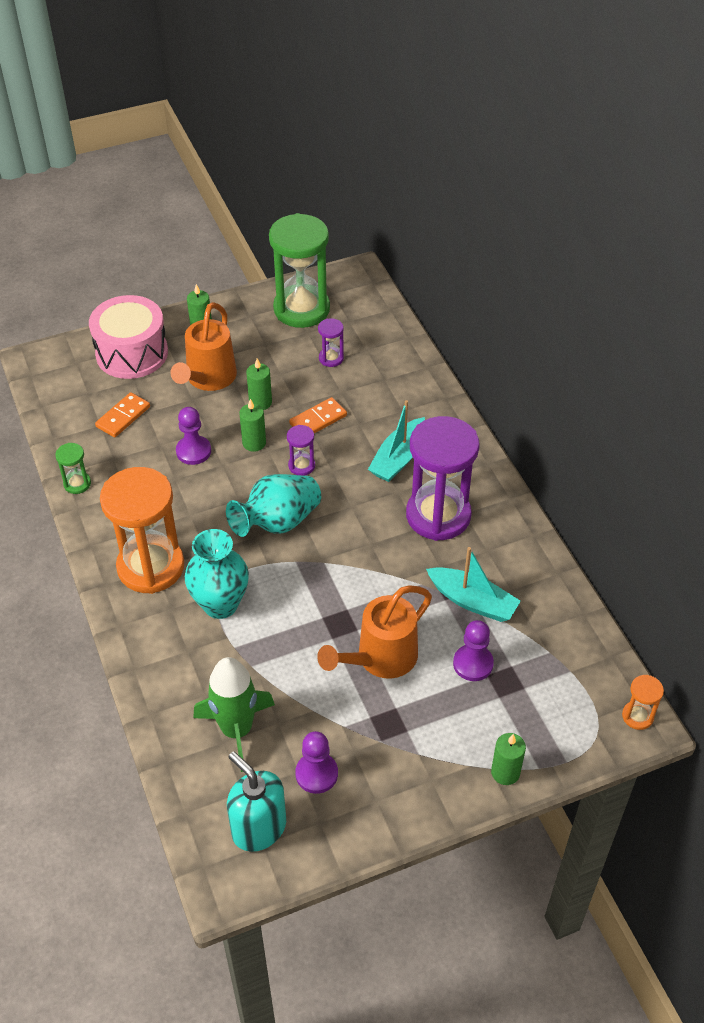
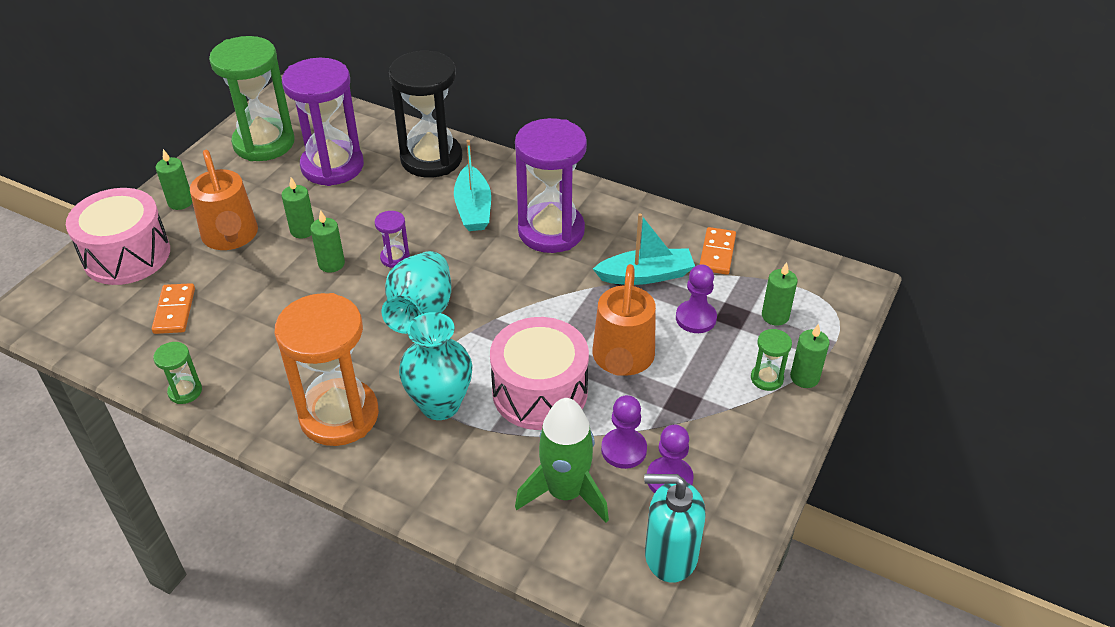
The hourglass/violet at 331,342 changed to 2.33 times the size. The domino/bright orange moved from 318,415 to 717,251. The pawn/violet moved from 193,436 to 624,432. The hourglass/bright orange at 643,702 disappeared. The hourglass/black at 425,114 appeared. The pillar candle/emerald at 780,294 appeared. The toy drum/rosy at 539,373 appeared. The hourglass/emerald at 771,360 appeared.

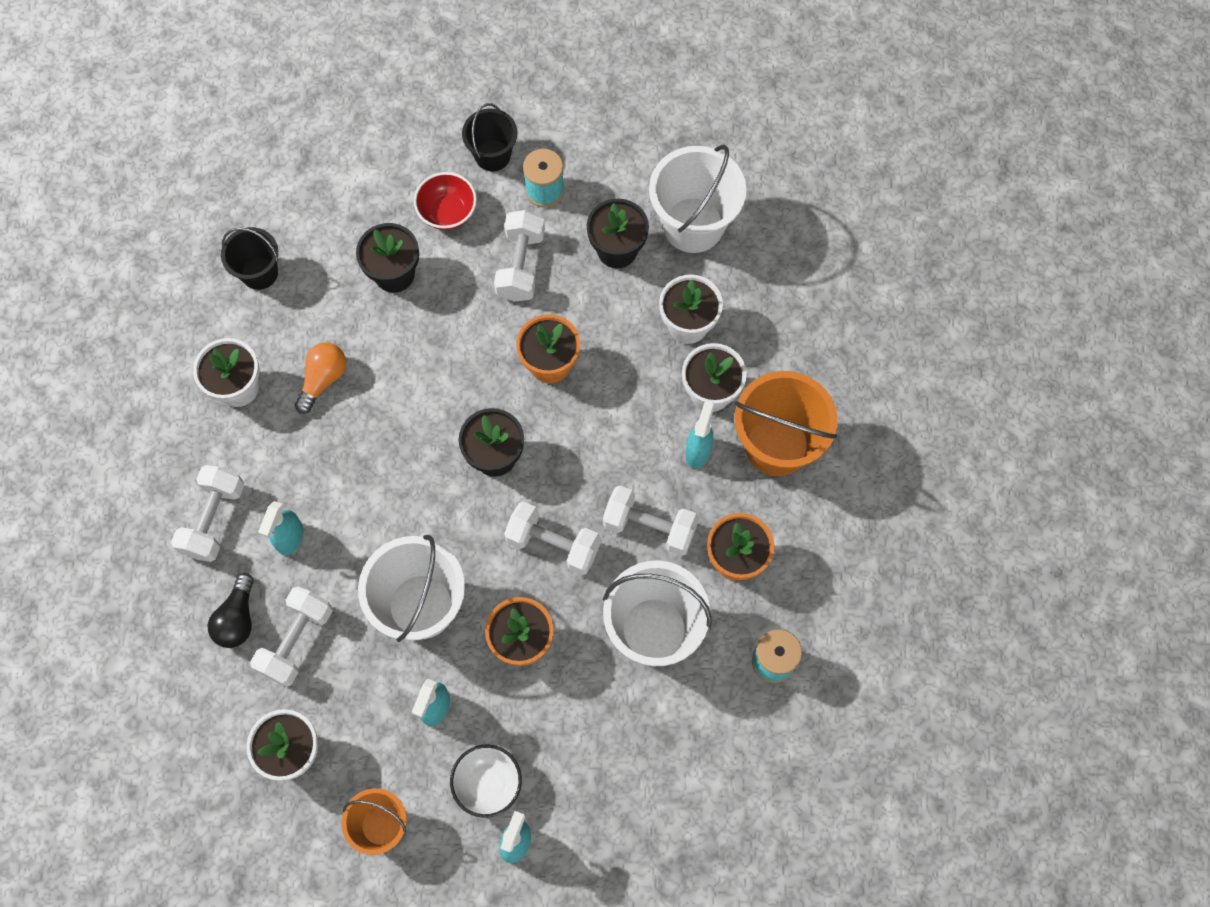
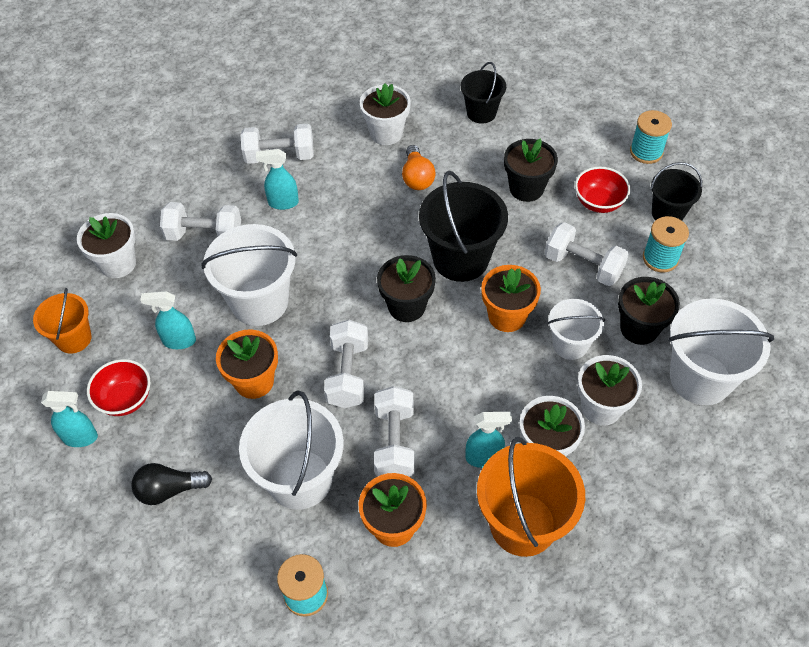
The dumbbell/white at 519,256 turned 45 degrees clockwise. The bulb/bright orange at 320,378 turned 75 degrees clockwise. The bulb/black moved from 231,610 to 171,484. The bowl/white at 486,781 became the bowl/scarlet at 118,387. The bobbin/teal at 651,137 appeared. The pail/black at 463,226 appeared. The pail/white at 576,329 appeared.

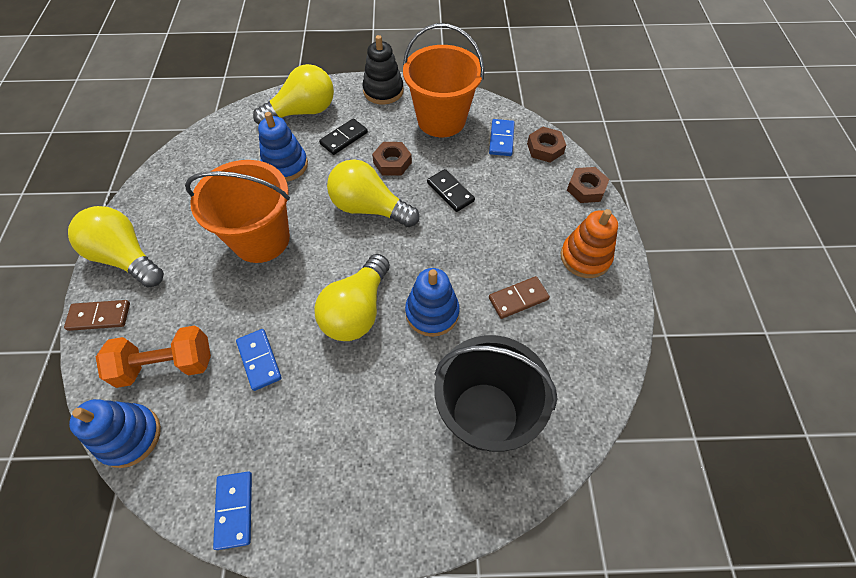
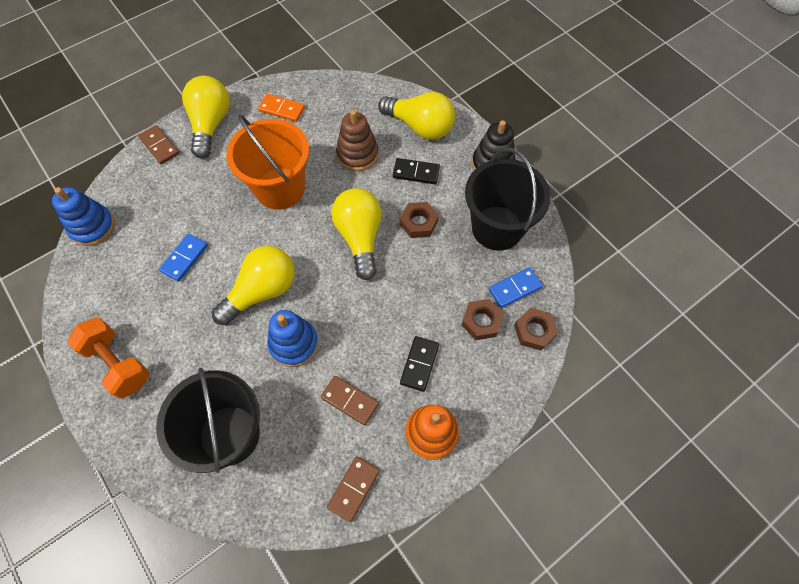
The pail/bright orange at 443,80 became the pail/black at 508,199. The ring stacker/cobalt at 283,147 became the ring stacker/brown at 357,140. The hex nut/brown moved from 588,185 to 483,319. The domino/black moved from 451,190 to 419,364. The bulb/yellow at 352,297 turned 150 degrees clockwise. The dumbbell/bright orange moved from 153,356 to 108,358. The domino/cobalt at 232,510 disappeared. The domino/bright orange at 281,108 appeared. The domino/brown at 353,489 appeared.

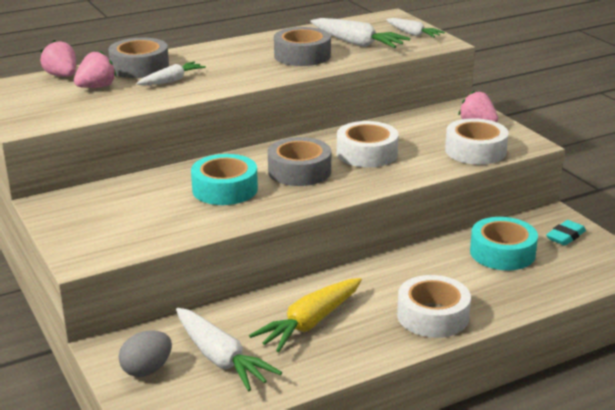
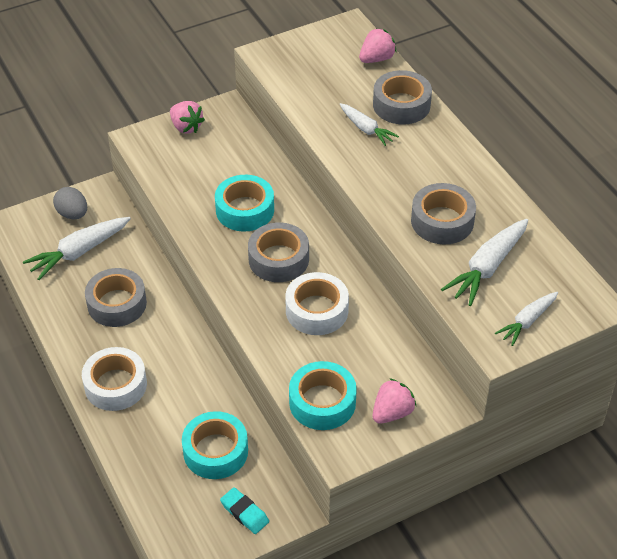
The berry/rosy moved from 95,69 to 187,117. The sticky tape/white at 477,141 became the sticky tape/teal at 323,395. The root vegetable/yellow at 305,315 was replaced by the sticky tape/grey at 116,297.

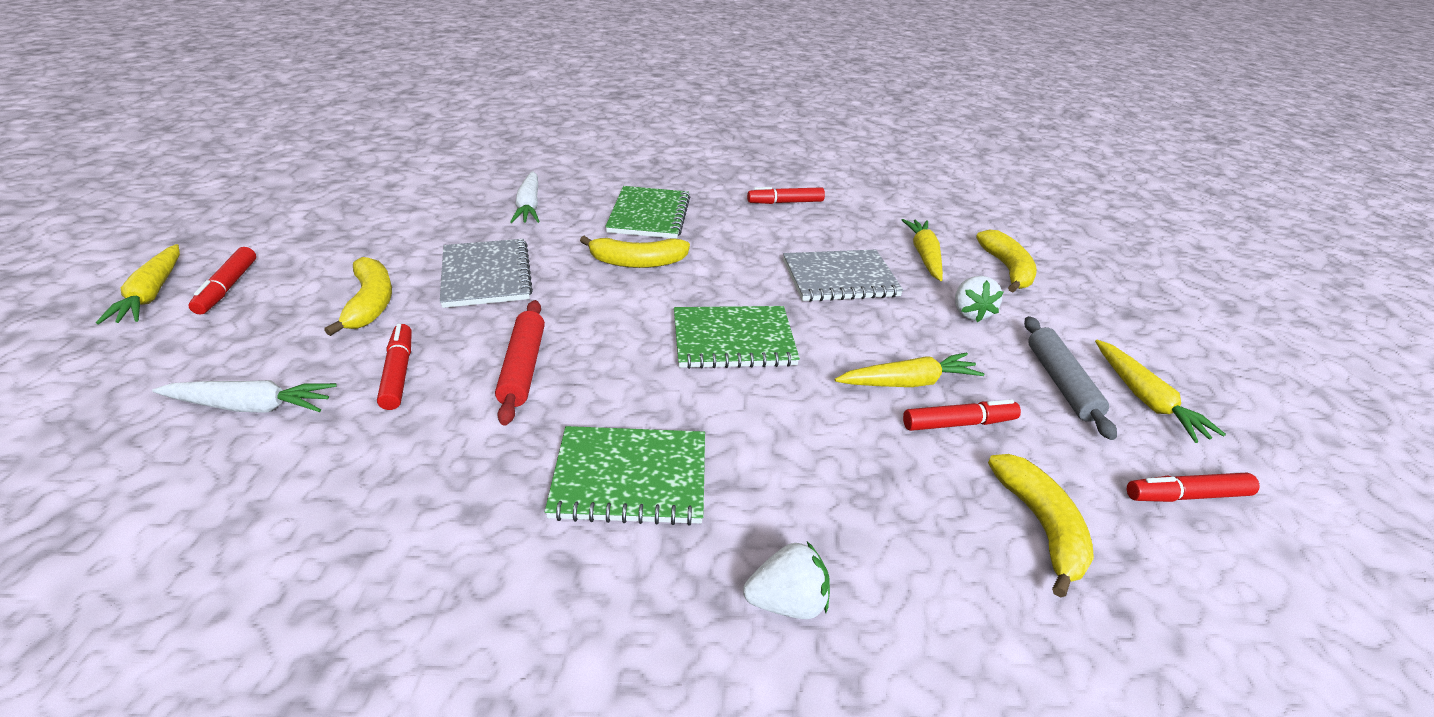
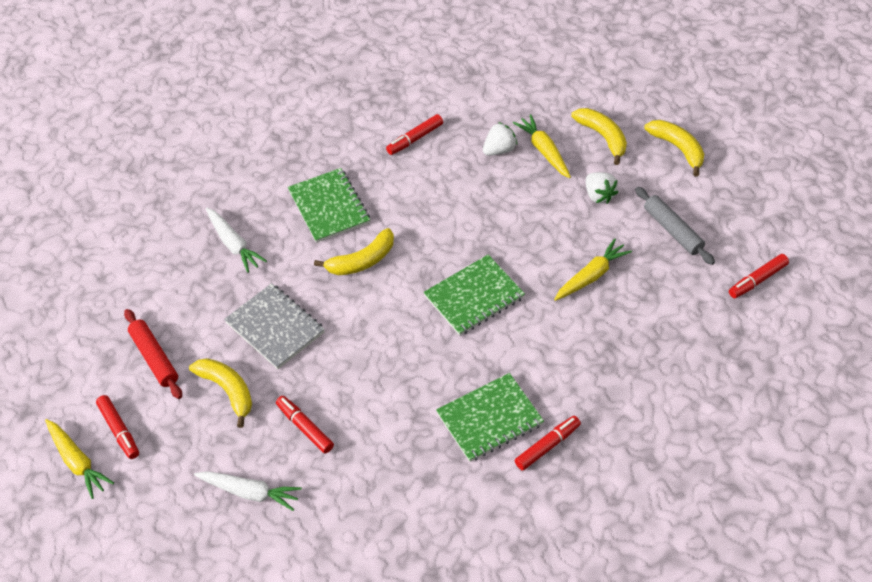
The notepad/grey at 843,275 disappeared. The dough roller/scarlet moved from 520,363 to 153,354. The root vegetable/yellow at 1160,391 disappeared. The root vegetable/white at 244,396 turned 45 degrees clockwise. The marker pen/scarlet moved from 962,415 to 548,443. The banana/yellow moved from 1041,526 to 674,148. The berry/white moved from 786,580 to 500,139.

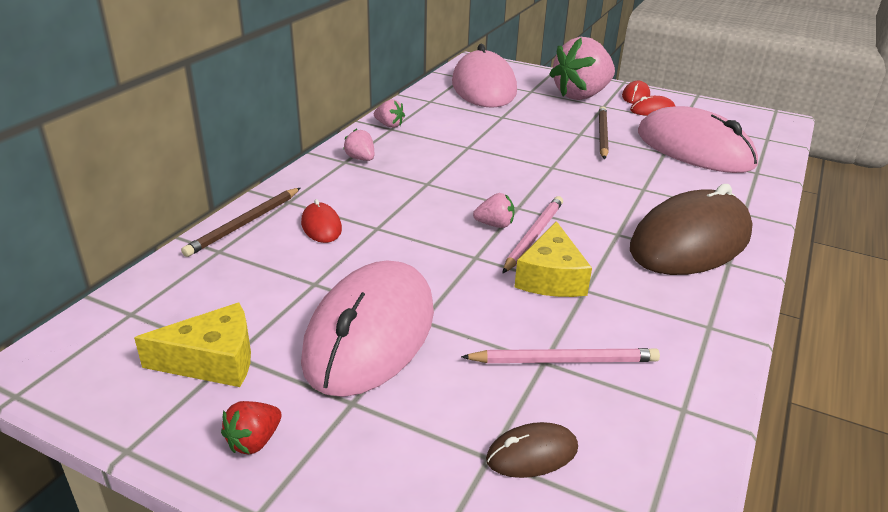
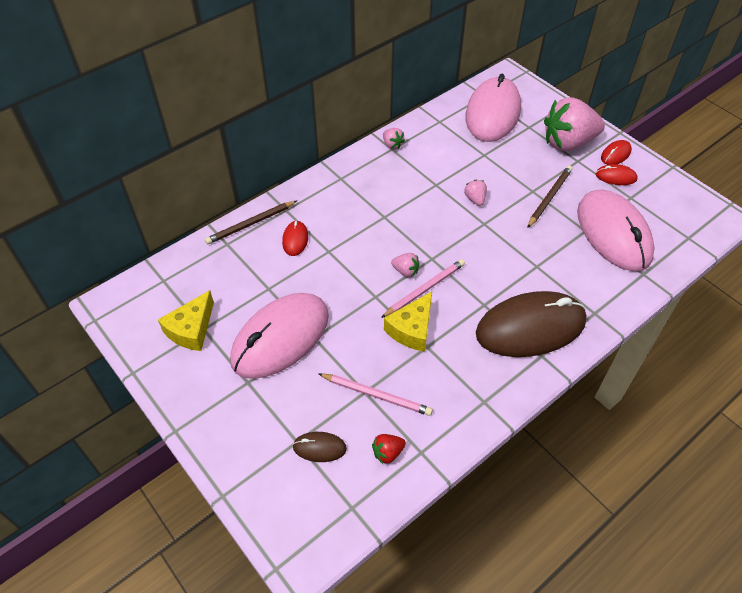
The berry/rosy moved from 358,145 to 475,193. The cheese wedge/yellow at 192,344 turned 105 degrees clockwise. The berry/scarlet moved from 251,427 to 389,449.

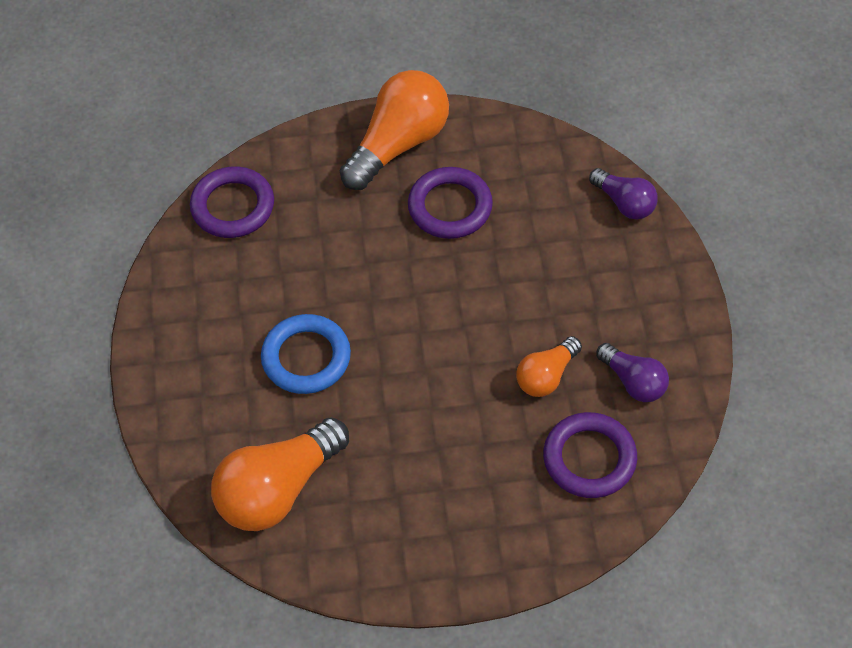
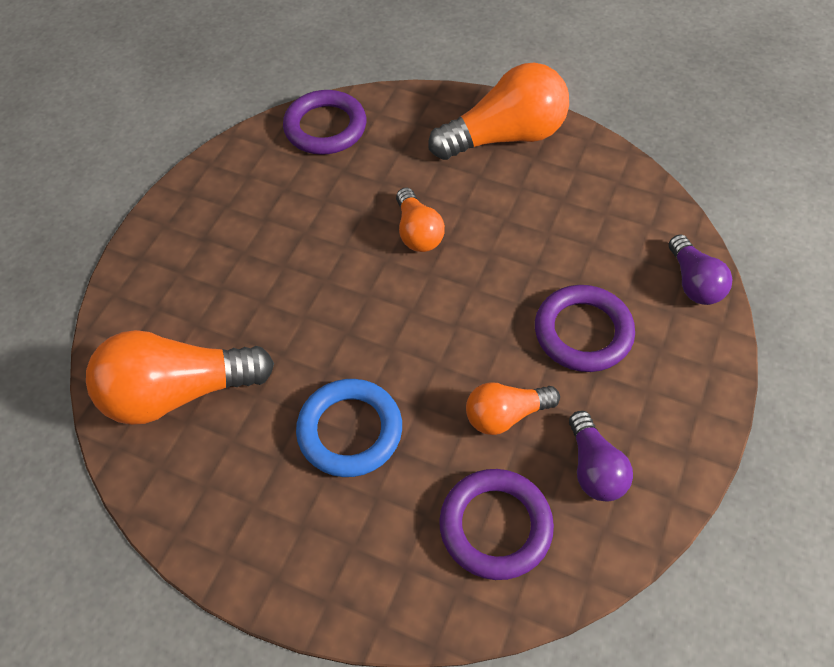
The torus/violet moved from 450,203 to 585,328. The torus/cobalt moved from 306,354 to 349,428. The bulb/bright orange at 420,220 appeared.

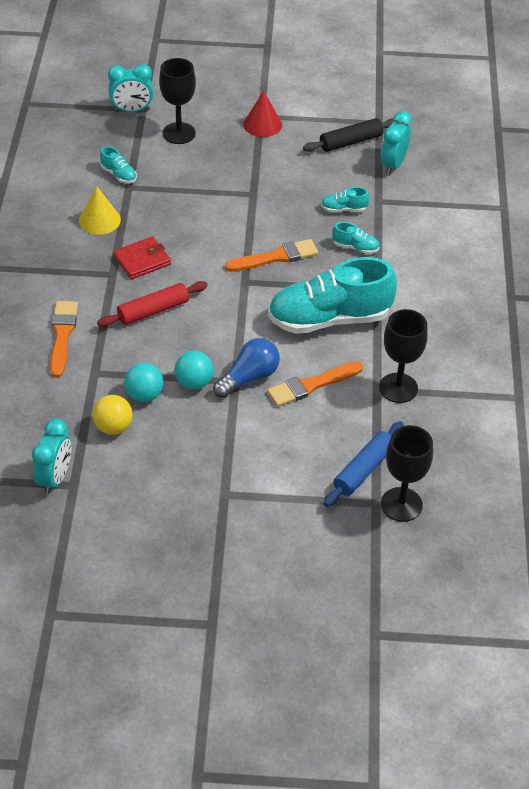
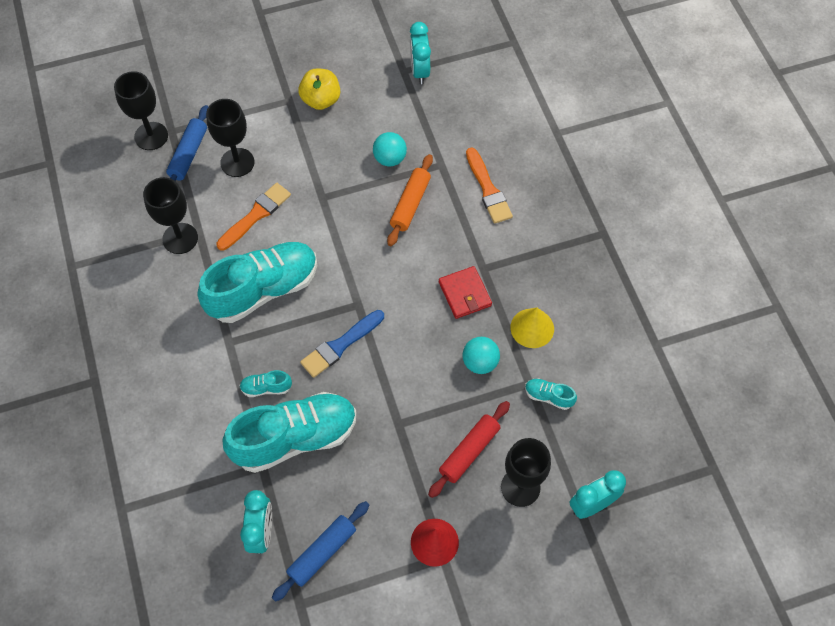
The dough roller/black at 351,135 became the dough roller/cobalt at 320,551. The sneaker/teal at 345,199 changed to 2.47 times the size. The billfold/scarlet at 142,257 turned 60 degrees counterclockwise. The brush/bright orange at 271,255 became the brush/cobalt at 342,344. The dough roller/scarlet moved from 152,304 to 469,449. The bulb/cobalt at 246,368 disappeared. The play ball/teal moved from 193,370 to 481,355. The play ball/yellow at 112,415 disappeared. The toy apple/yellow at 319,89 appeared. The wine glass/black at 230,138 appeared. The dough roller/bright orange at 410,200 appeared.

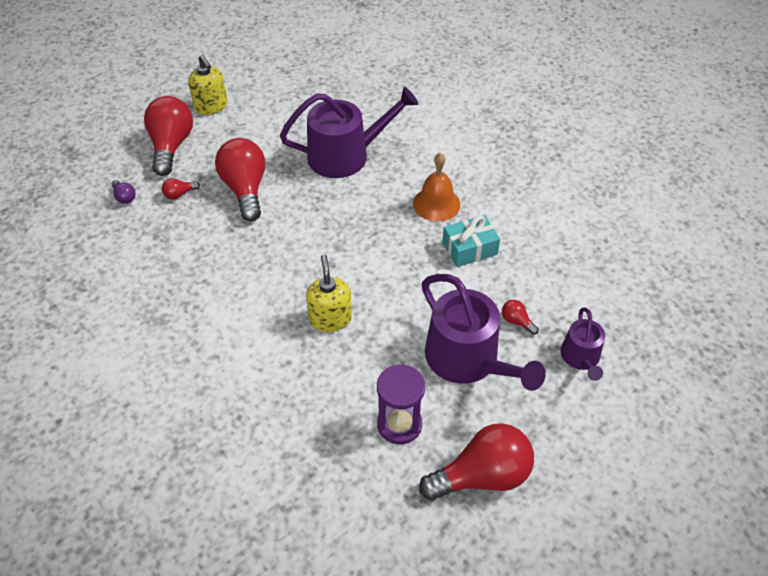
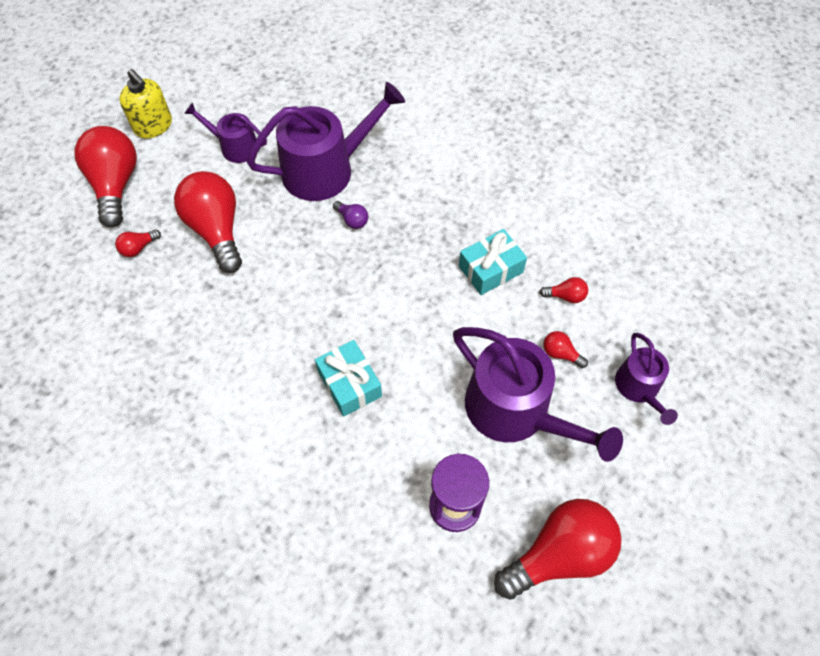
The school bell/bright orange at 436,186 disappeared. The bulb/violet moved from 124,192 to 350,215. The pump bottle/yellow at 329,293 was replaced by the gift/teal at 348,378. The watering can/violet at 225,133 appeared. The bulb/scarlet at 563,290 appeared.

